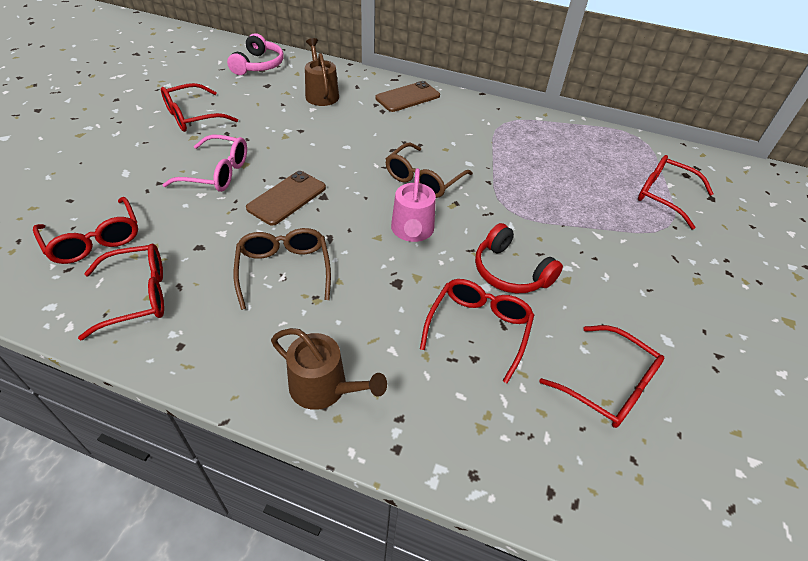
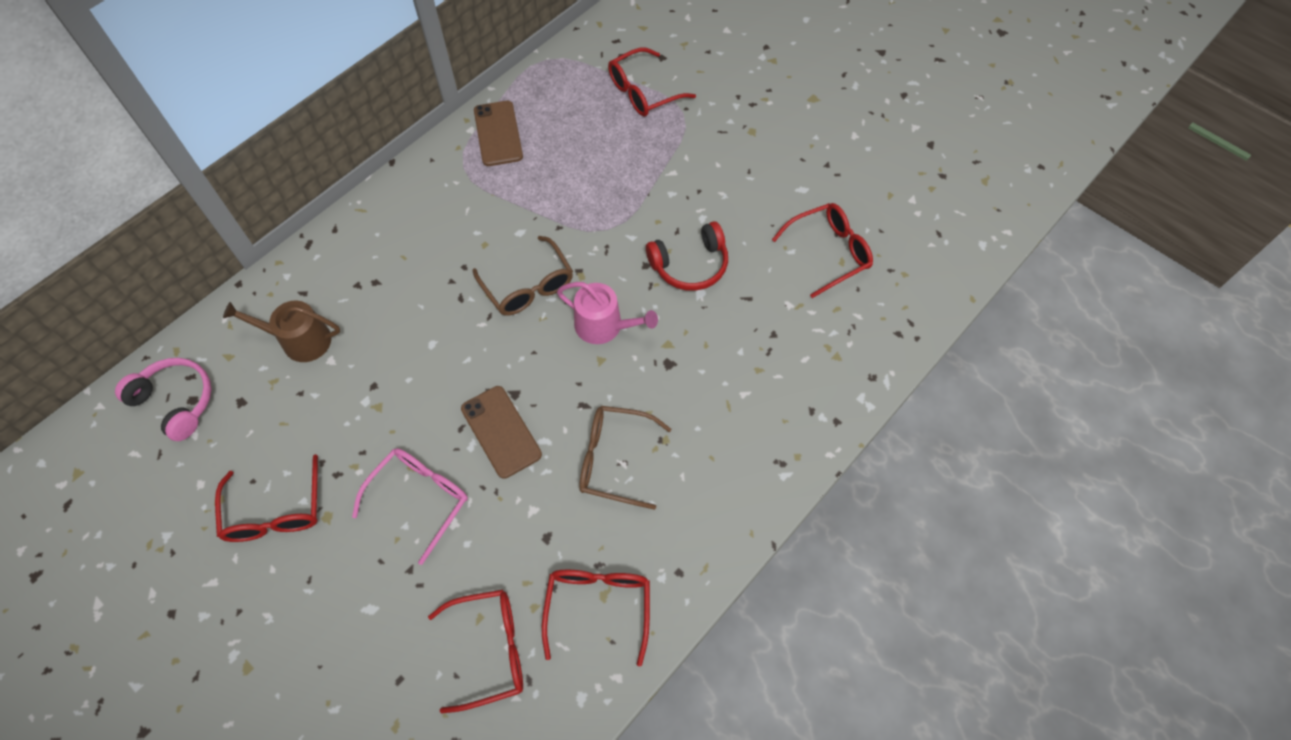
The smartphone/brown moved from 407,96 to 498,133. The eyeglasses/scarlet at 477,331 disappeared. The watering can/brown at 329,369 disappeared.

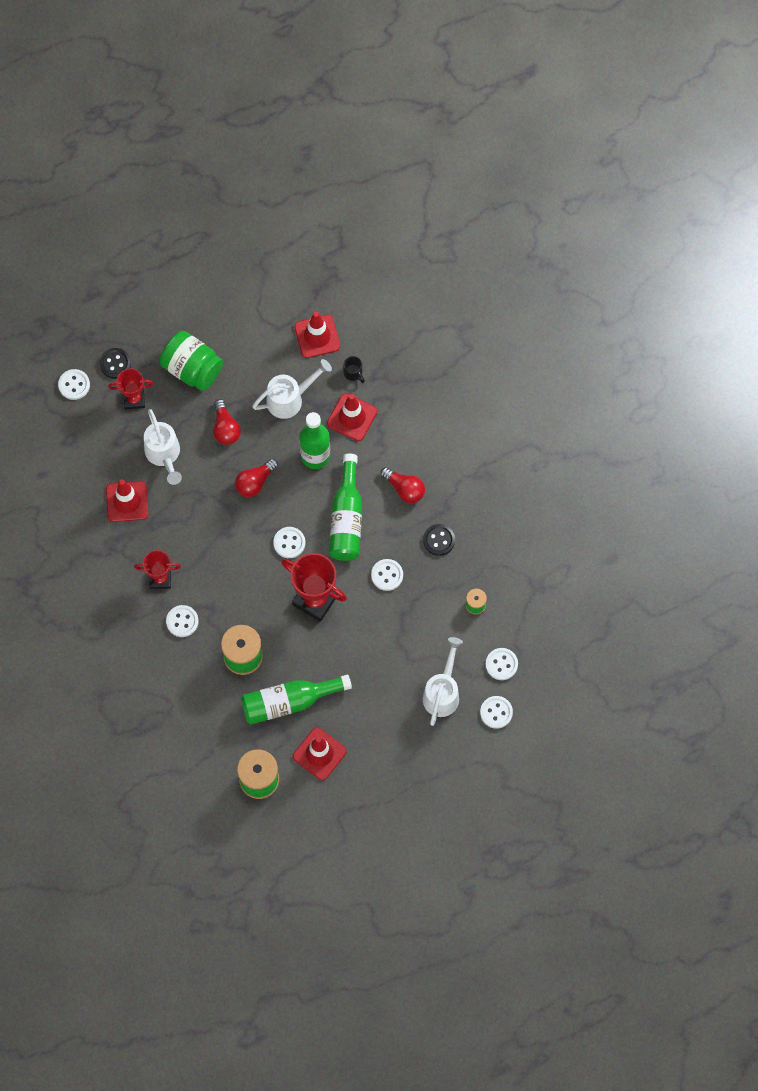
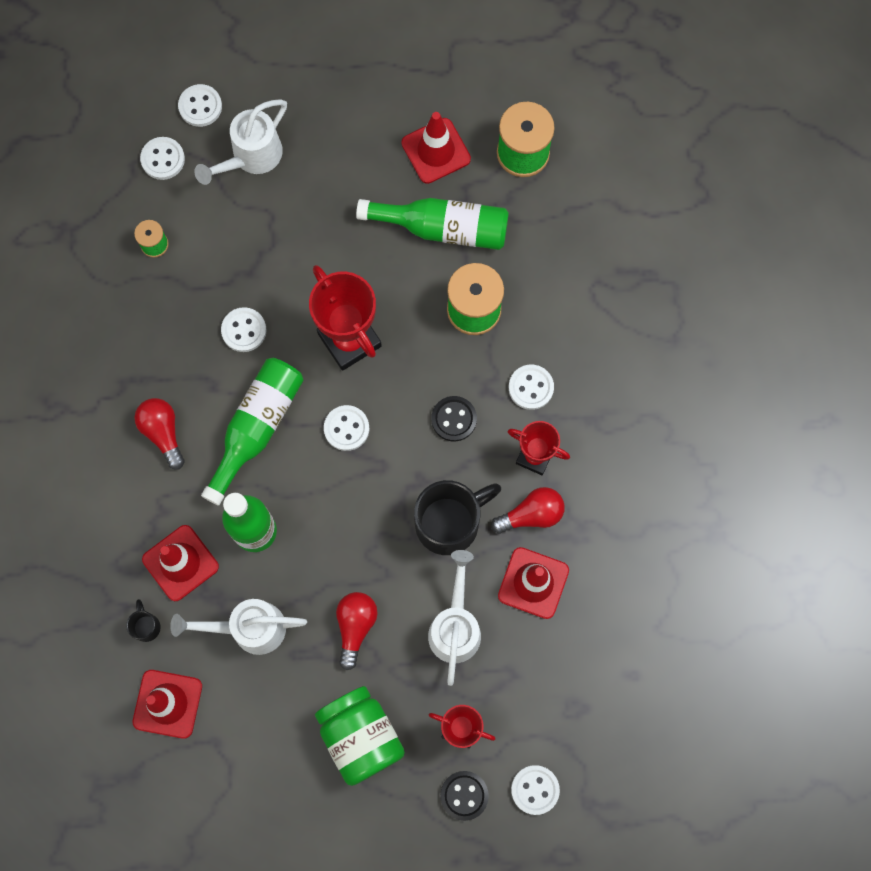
The bulb/scarlet moved from 256,478 to 528,510. The button/black moved from 439,540 to 454,419. The mug/black at 457,517 appeared.

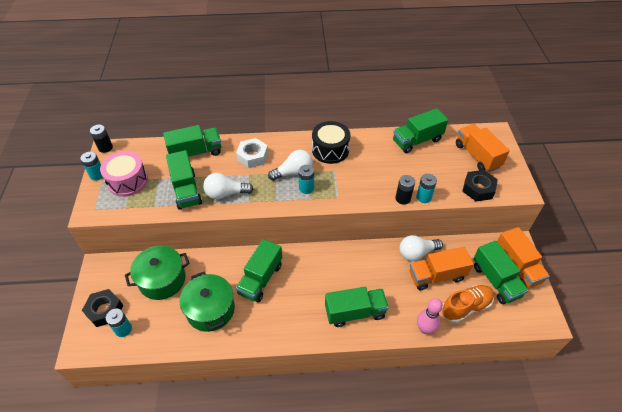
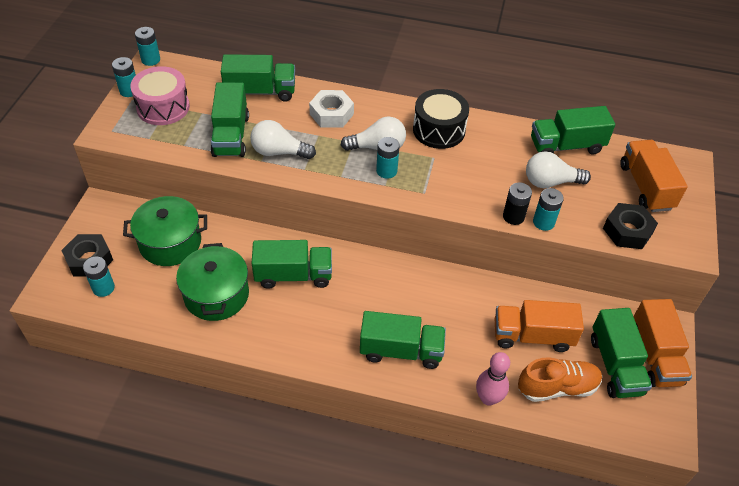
The AA battery/black at 101,139 became the AA battery/teal at 147,46. The bulb/white moved from 421,248 to 558,169. The toy truck/emerald at 259,271 turned 135 degrees counterclockwise.

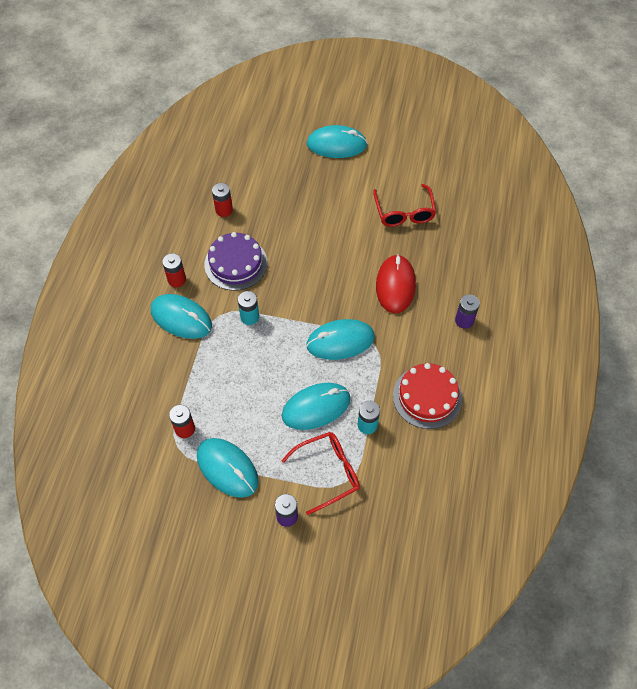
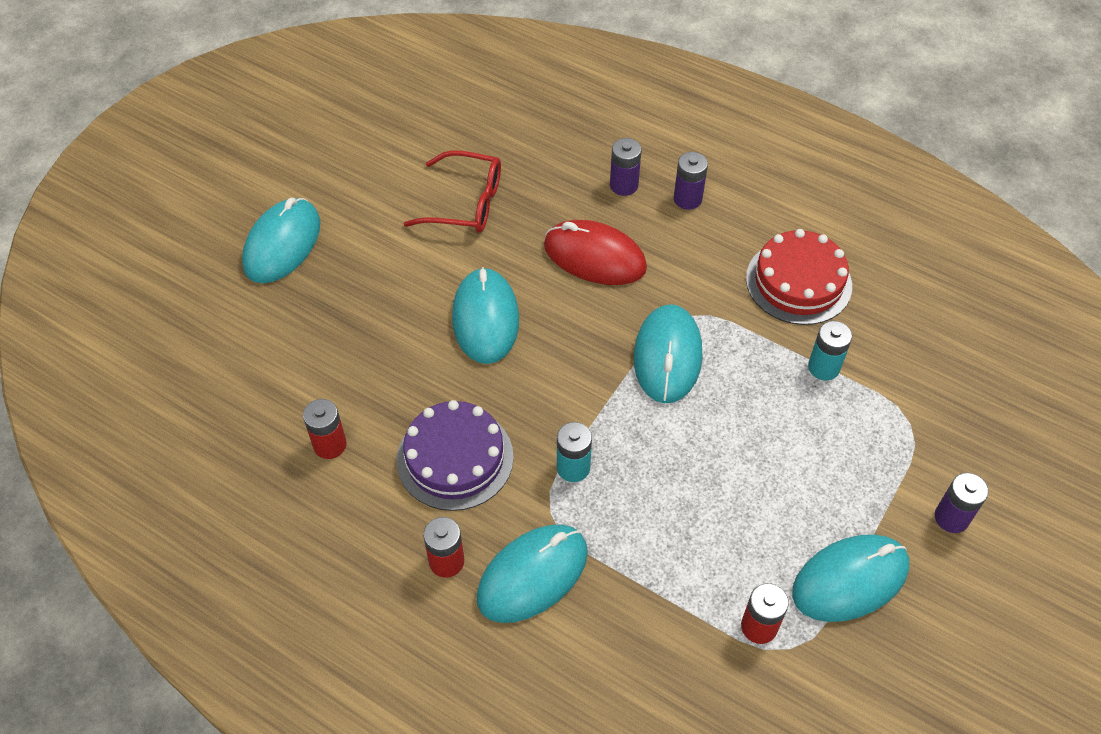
The PC mouse/teal moved from 316,406 to 485,315. The eyeglasses/scarlet at 320,473 disappeared. The AA battery/violet at 626,167 appeared.

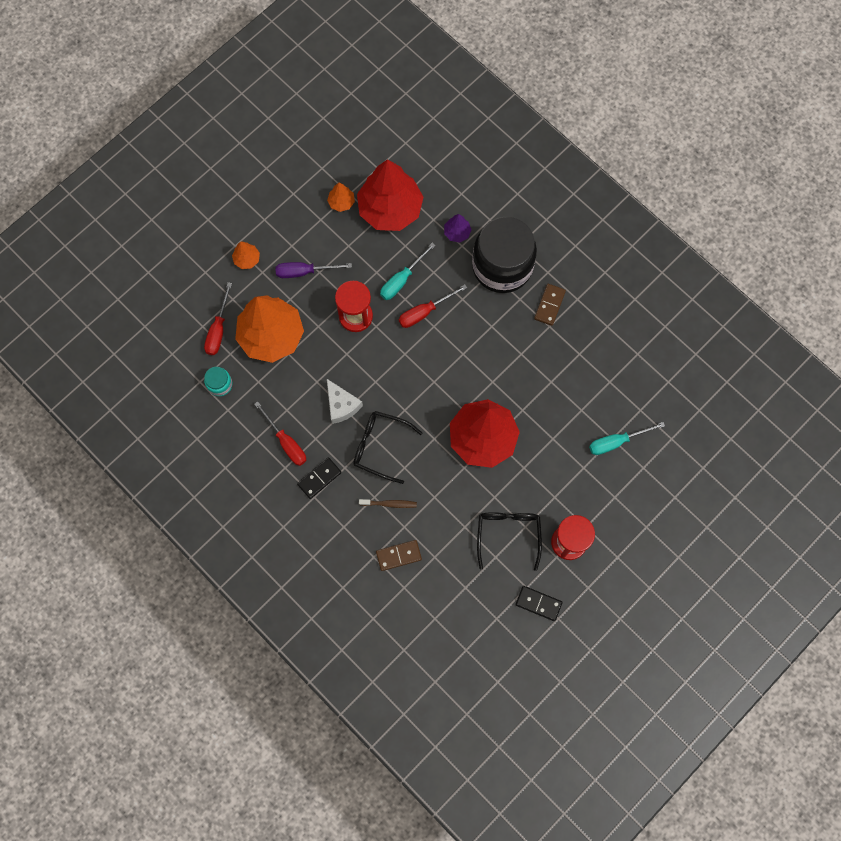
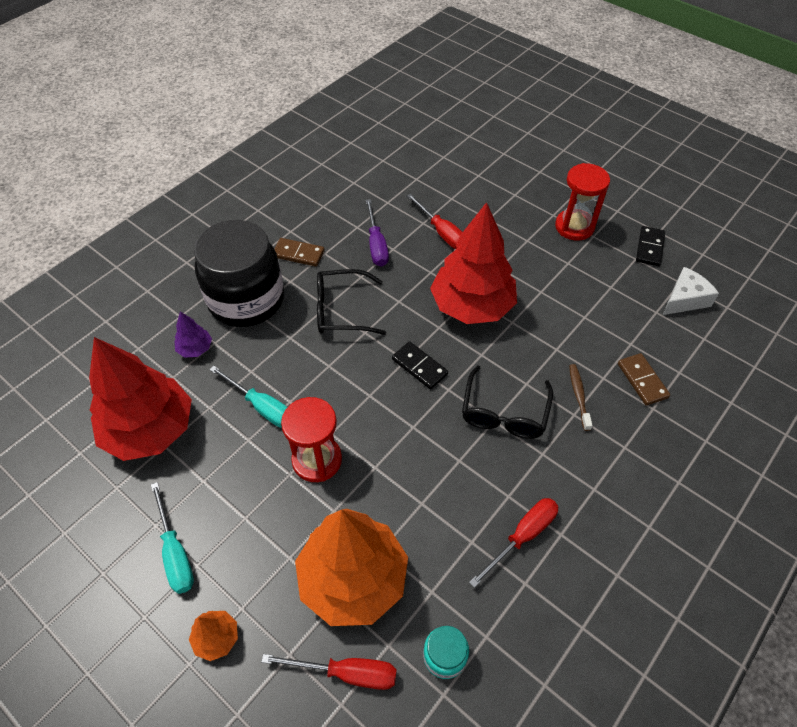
The tree/bright orange at 341,197 disappeared. The flat screwdriver/violet moved from 313,270 to 377,232. The flat screwdriver/scarlet moved from 433,306 to 434,221. The cheese wedge/white moved from 345,401 to 691,291. The flat screwdriver/teal moved from 627,438 to 172,538. The domino/black moved from 319,478 to 420,365. The eyeglasses/black moved from 509,541 to 351,302.

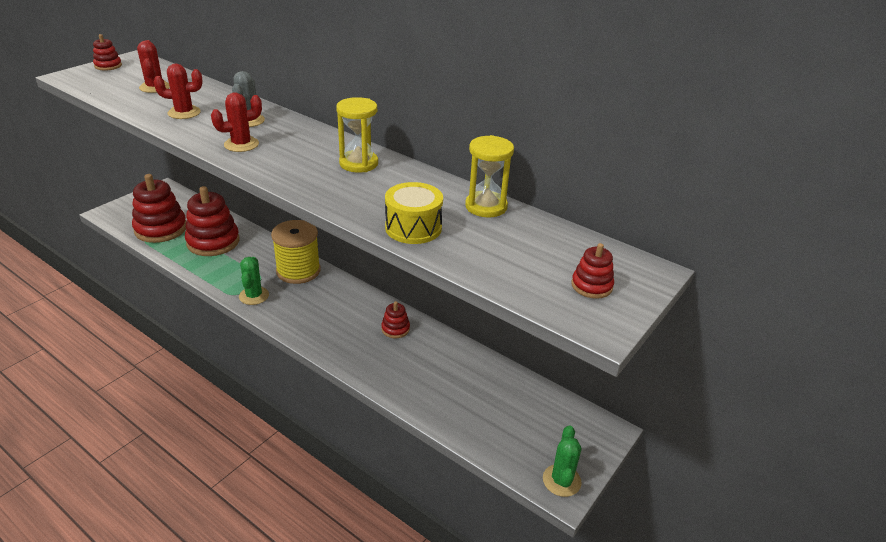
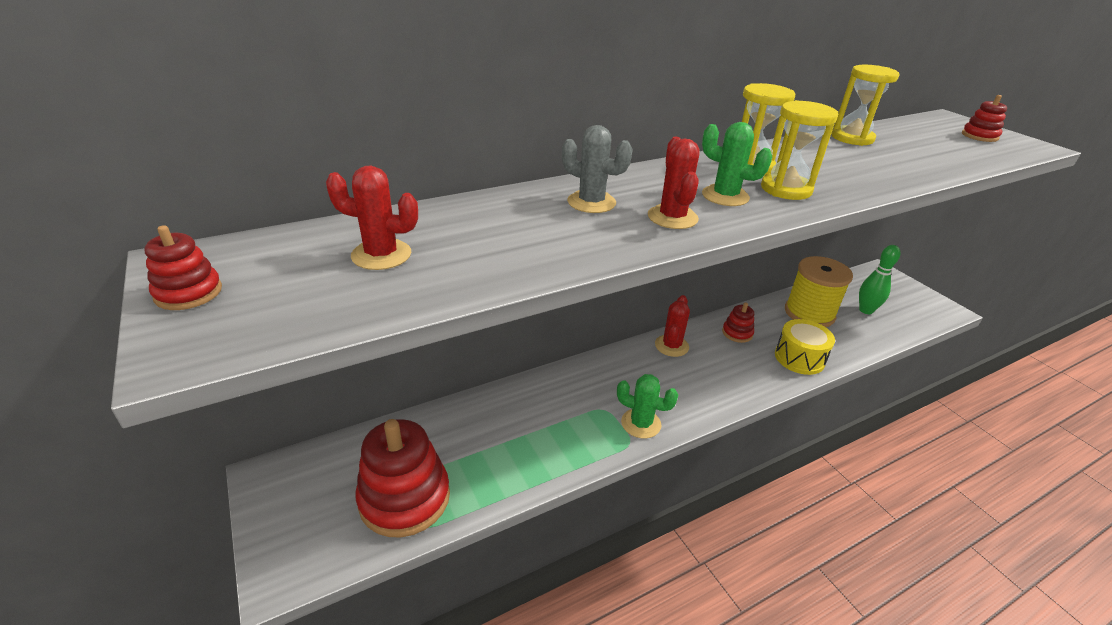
The cactus/scarlet moved from 178,91 to 672,326. The toy drum/yellow moved from 414,213 to 805,347. The ring stacker/scarlet at 212,221 disappeared. The bobbin/yellow moved from 296,252 to 819,291. The cactus/emerald moved from 562,461 to 737,164. The hourglass/yellow at 799,150 appeared. The skittle/emerald at 879,279 appeared.

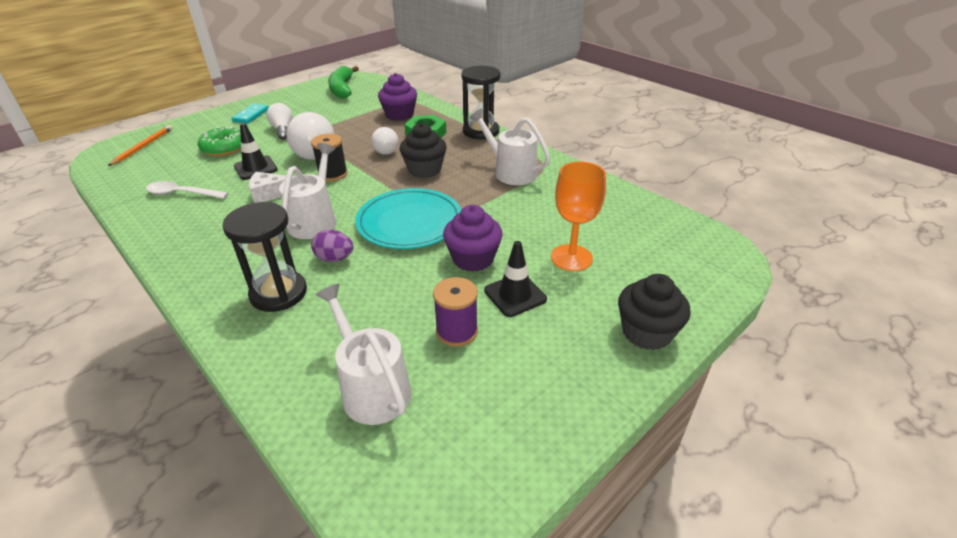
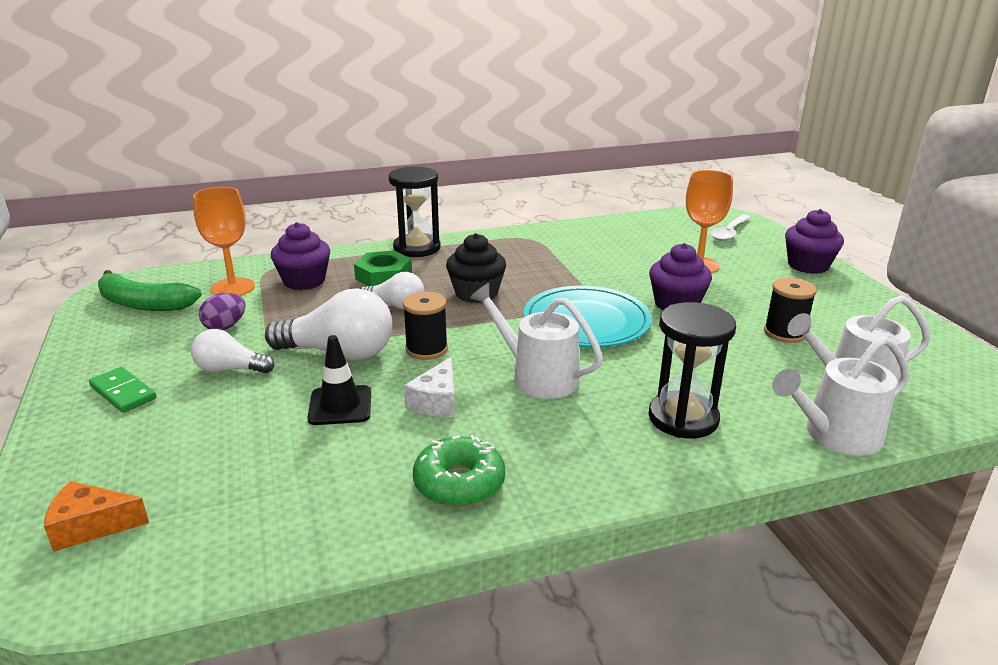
The domino/teal at 250,114 became the domino/emerald at 122,390. The watering can/white moved from 510,147 to 840,396. The wooden pencil/bright orange at 140,145 was replaced by the cheese wedge/bright orange at 96,516. The donut/emerald moved from 219,141 to 459,471. The spoon/white moved from 187,190 to 731,227. The toy egg/violet moved from 332,246 to 222,311. The road cone/black at 515,279 disappeared. The muffin/black at 654,312 became the muffin/violet at 814,241. The bobbin/violet at 455,312 became the bobbin/black at 790,310. The wine glass/bright orange at 224,241 appeared.

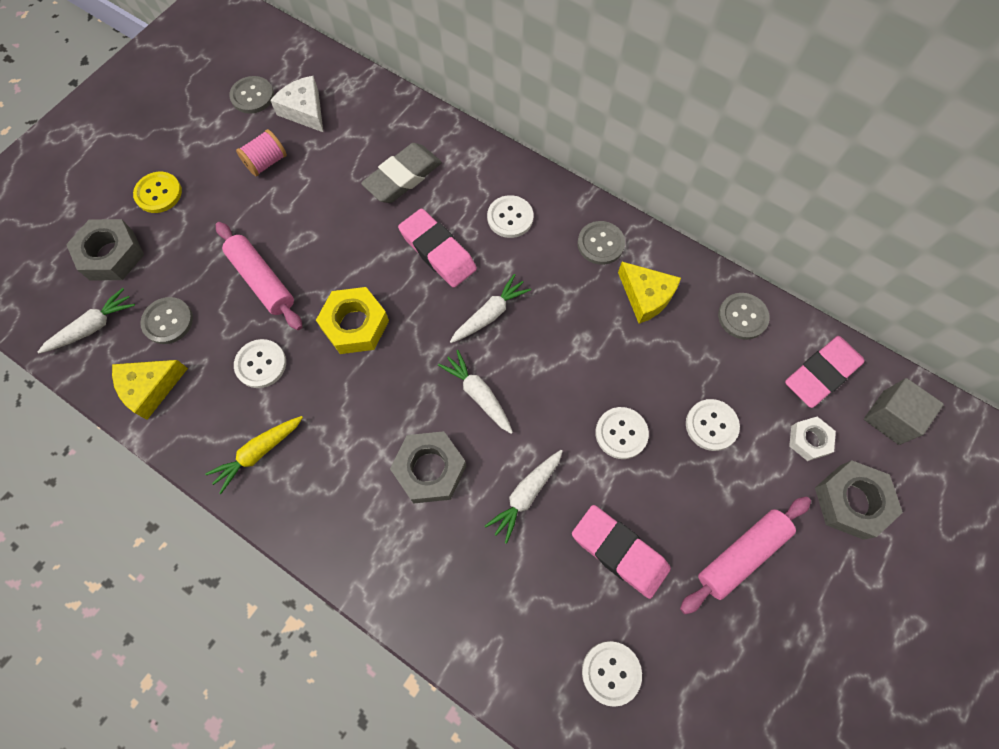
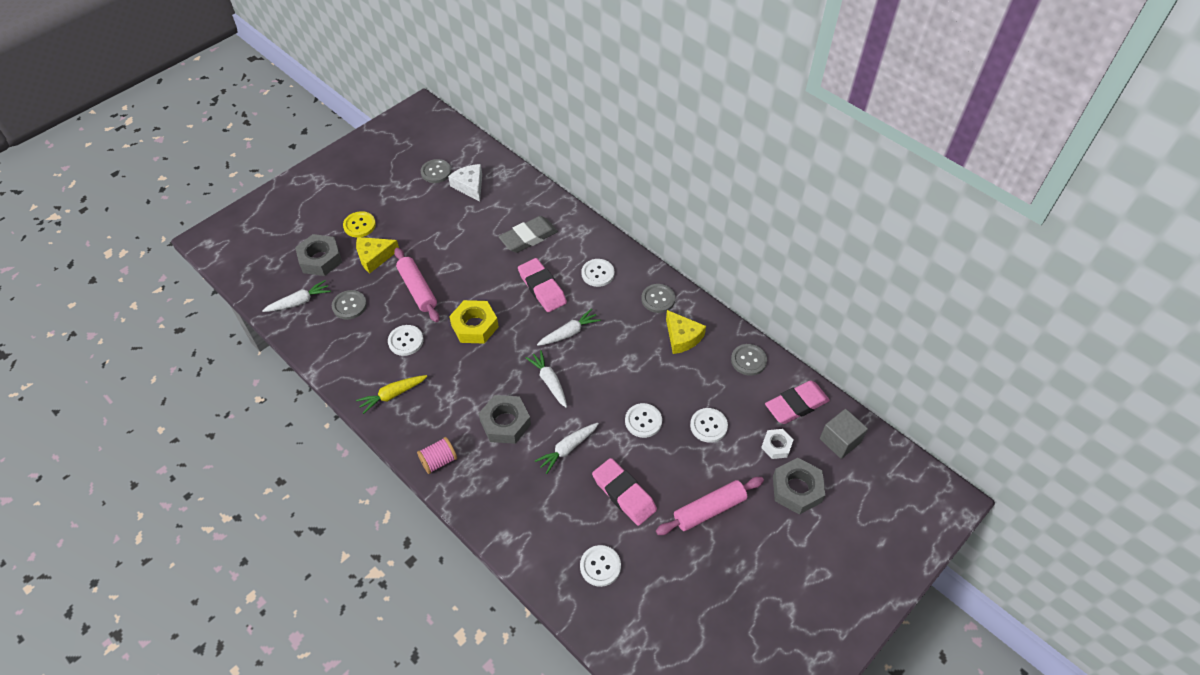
The bobbin/rosy moved from 261,152 to 437,455. The cheese wedge/yellow moved from 150,390 to 377,255.

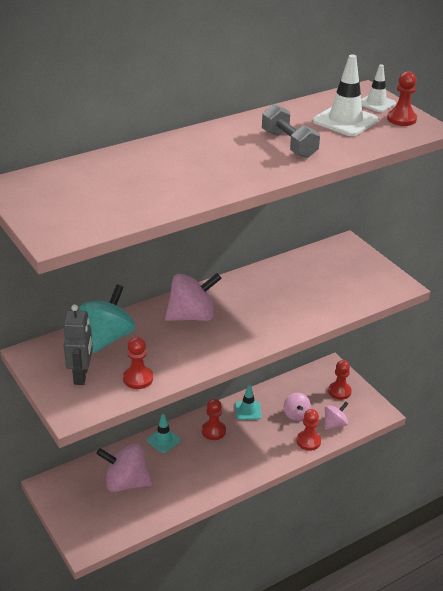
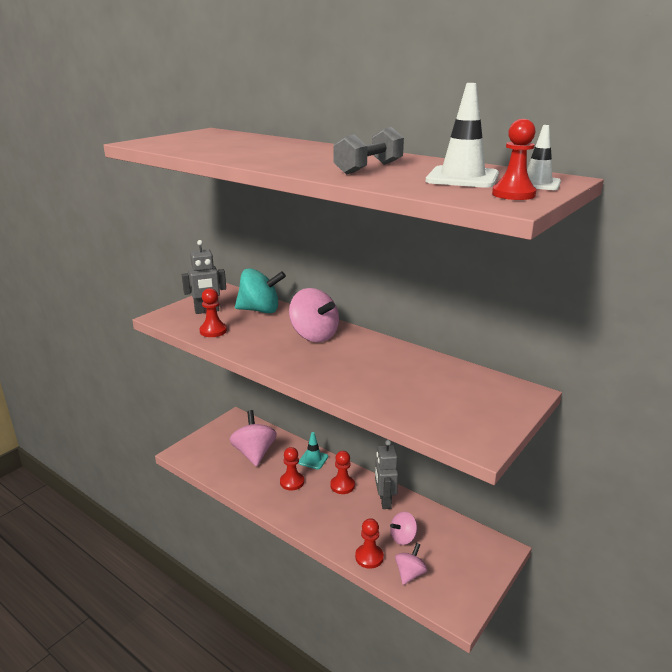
The pawn/scarlet moved from 340,380 to 292,468. The road cone/teal at 248,402 was replaced by the toy robot/grey at 386,474. The toy top/rosy at 336,416 turned 90 degrees counterclockwise.

